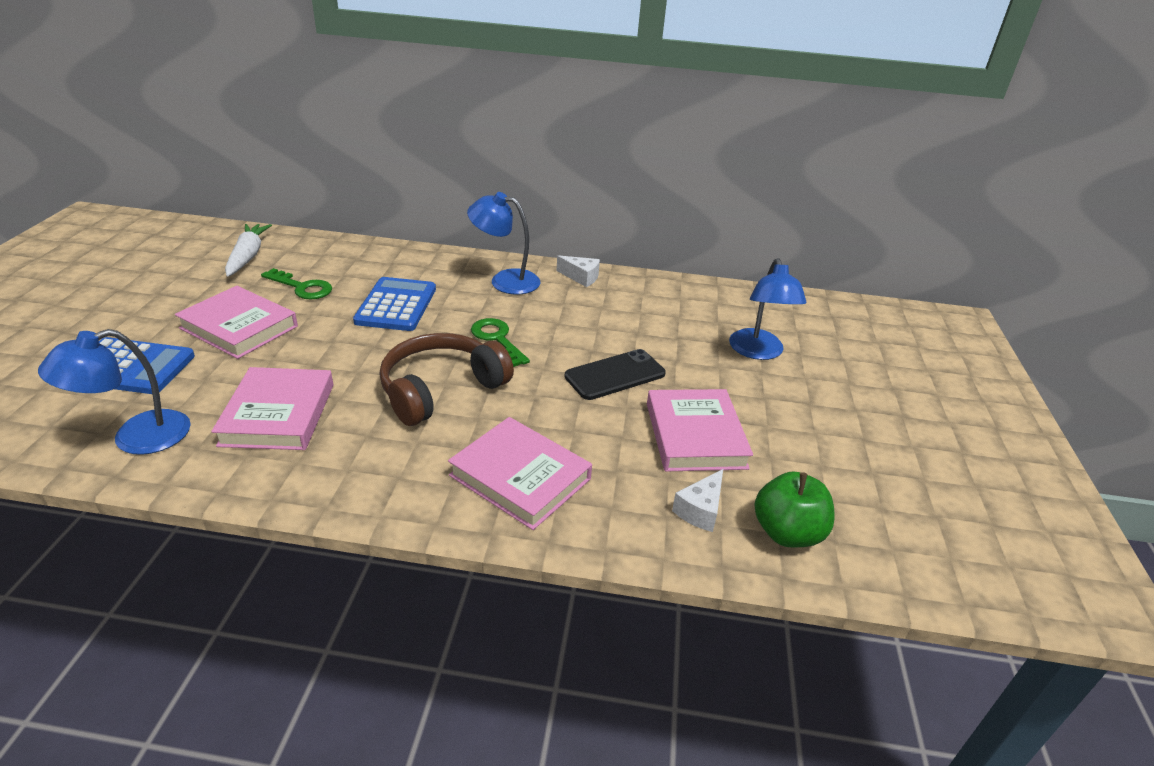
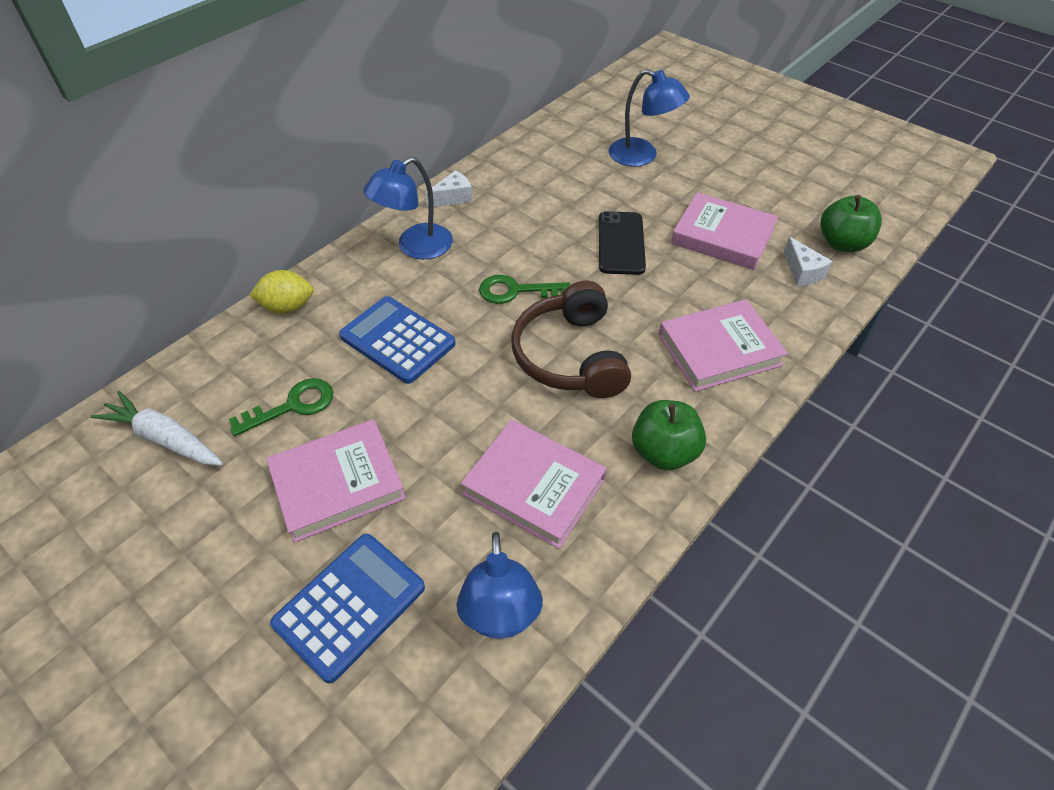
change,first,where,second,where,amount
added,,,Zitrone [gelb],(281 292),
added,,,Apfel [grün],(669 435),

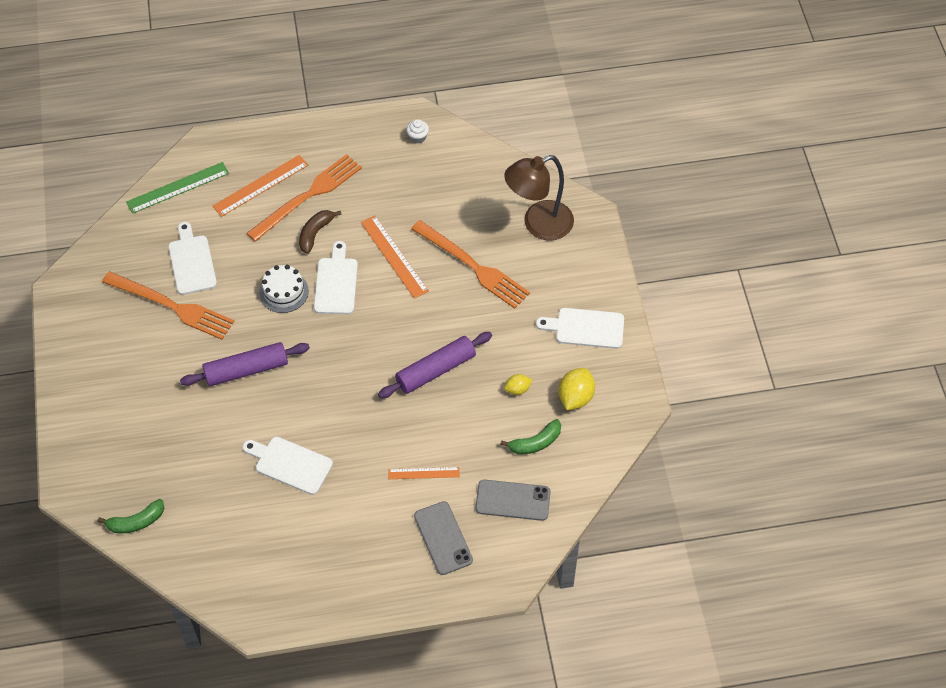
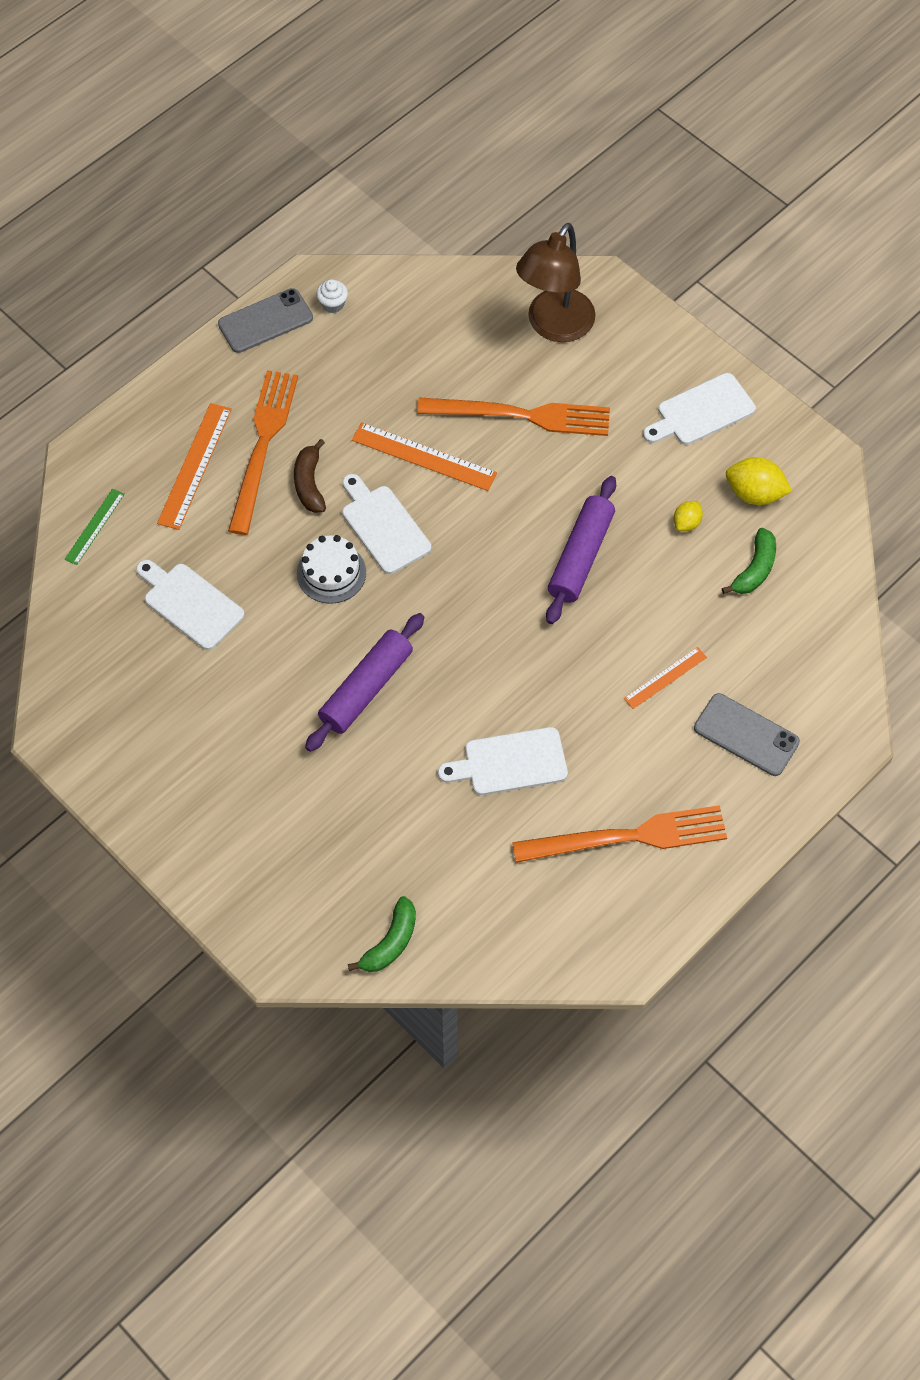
change,first,where,second,where,amount
moved,Gabel [orange],(168 305),,(619 834),
moved,Handy [grau],(513 500),,(265 320),
turned,Zitrone [gelb],(577 389),,(759 481),60 degrees counterclockwise
resized,Lineal [grün],(177 188),,(95 527),x0.61

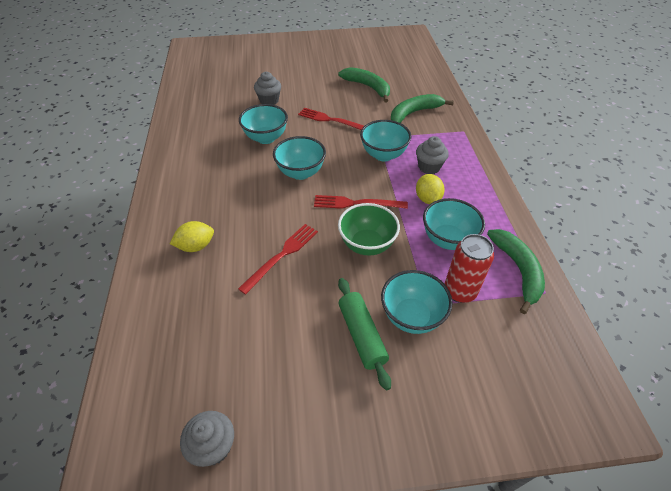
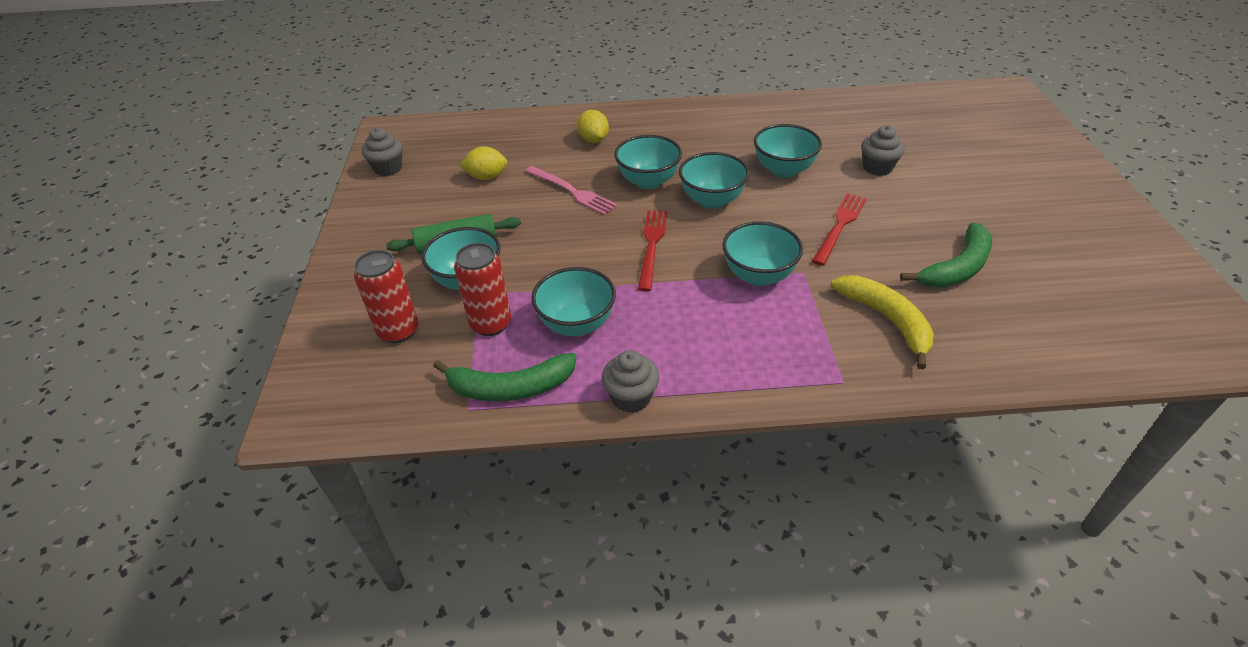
change,first,where,second,where,amount
removed,Schüssel [grün],(369 229),,,
added,,,Dose [rot],(386 296),
added,,,Schüssel [türkis],(648 162),
moved,Muffin [grau],(432 155),,(630 381),
moved,Zitrone [gelb],(430 189),,(484 163),
recoloured,Gabel [rot],(278 259),Gabel [rosa],(571 190),
recoloured,Banane [grün],(422 108),Banane [gelb],(882 322),

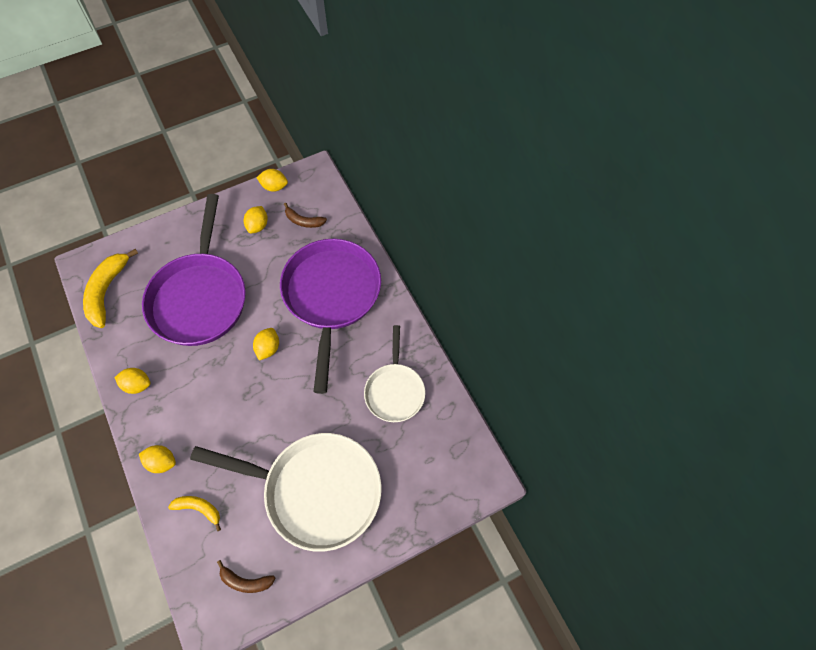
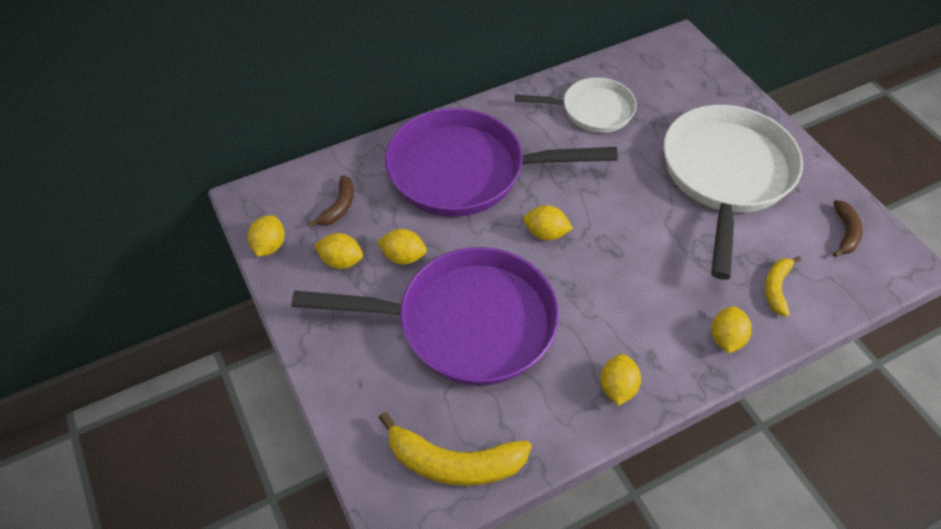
change,first,where,second,where,amount
added,,,Zitrone [gelb],(402 246),

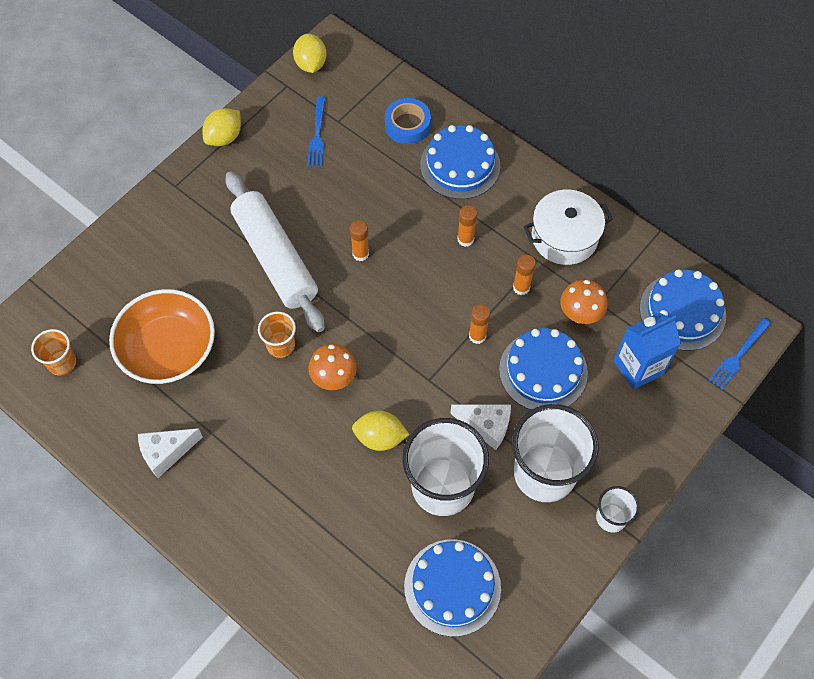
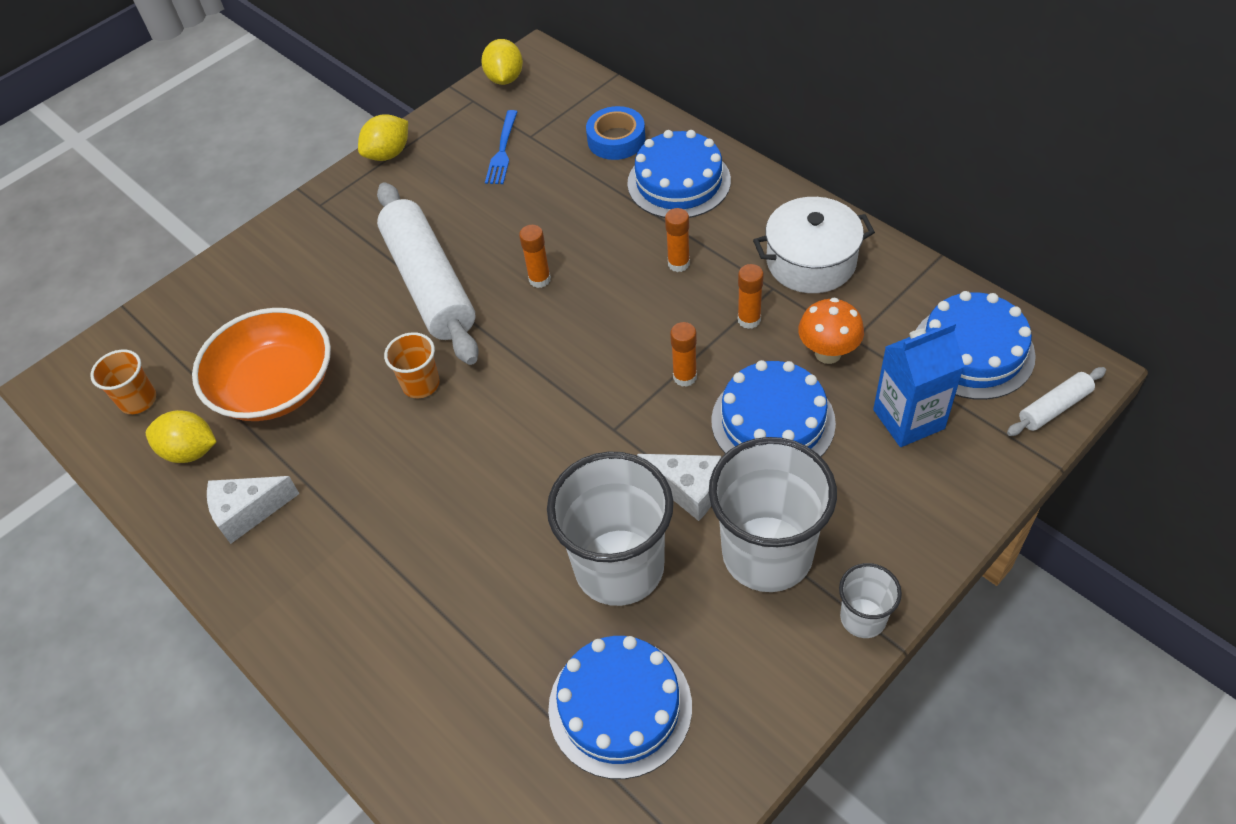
change,first,where,second,where,amount
removed,Pilz [orange],(333 367),,,
moved,Zitrone [gelb],(381 431),,(181 436),
replaced,Gabel [blau],(740 354),Nudelholz [weiß],(1056 401),

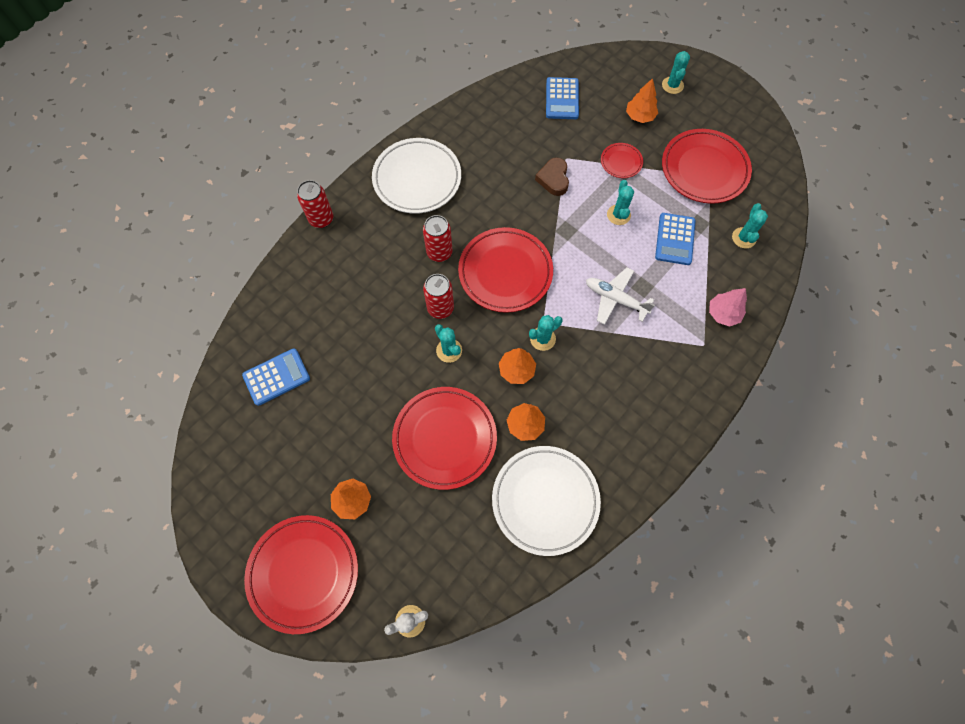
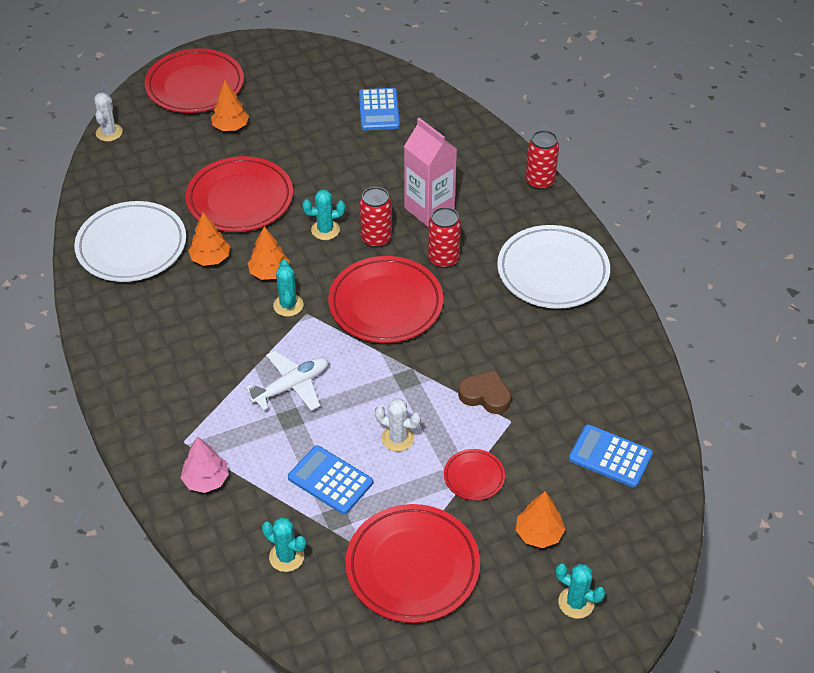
change,first,where,second,where,amount
added,,,Getränkekarton [rosa],(430 172),
recoloured,Kaktus [türkis],(620 202),Kaktus [weiß],(398 425),

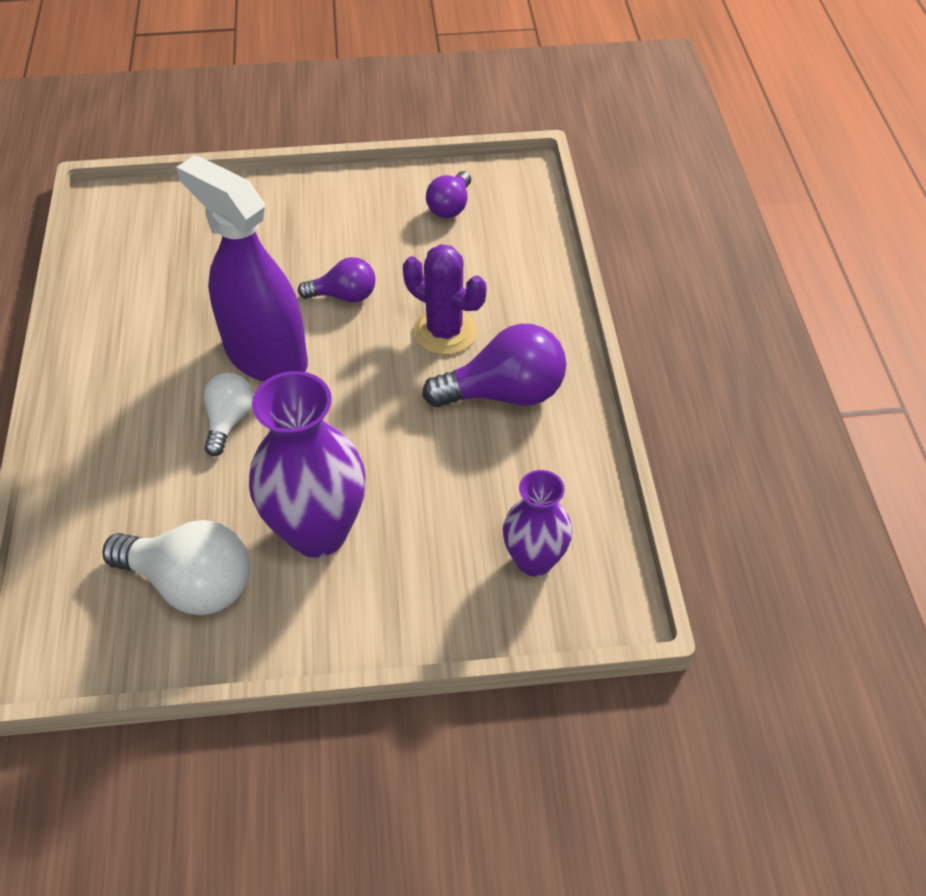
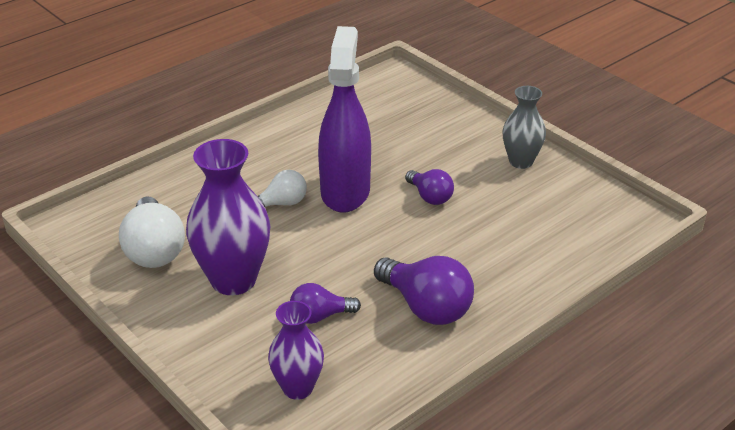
change,first,where,second,where,amount
removed,Kaktus [lila],(444 299),,,
added,,,Vase [grau],(524 127),
moved,Glühbirne [lila],(448 194),,(325 303),

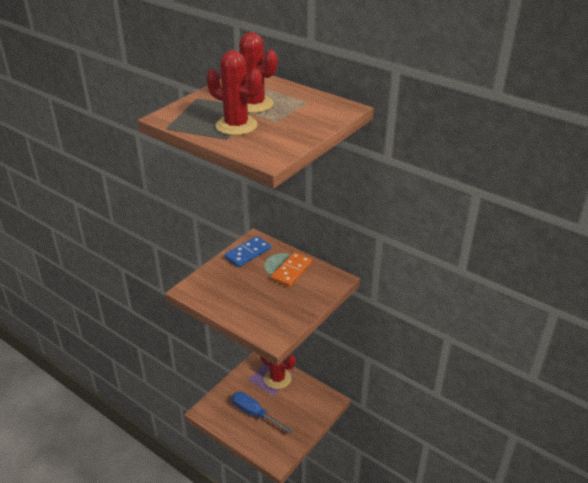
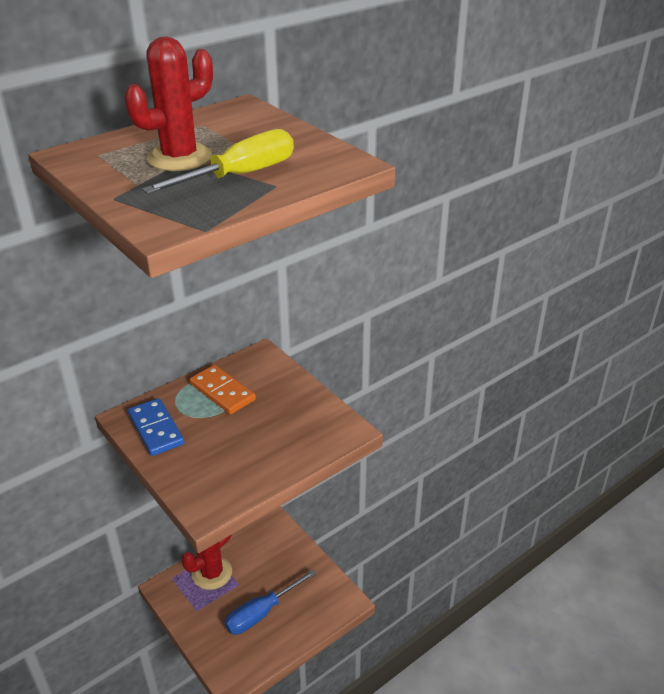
change,first,where,second,where,amount
replaced,Kaktus [rot],(234 93),Schraubenzieher [gelb],(218 161),

